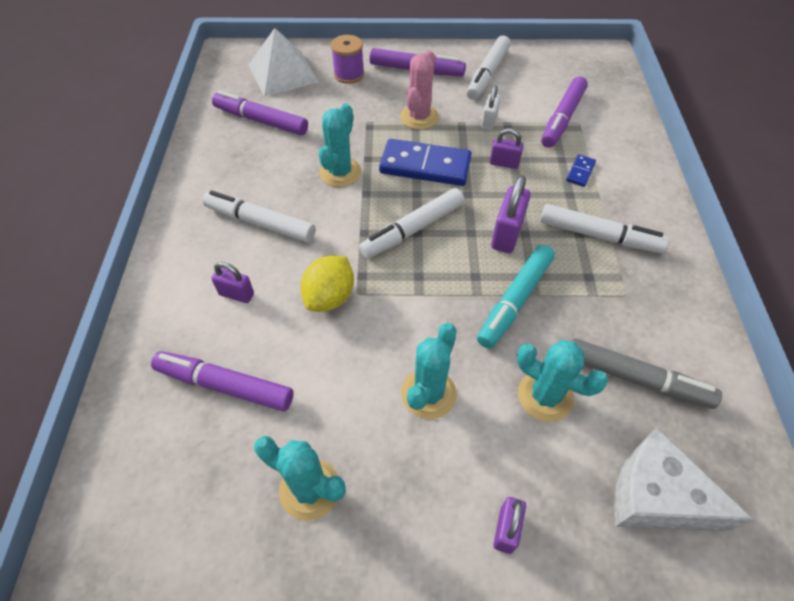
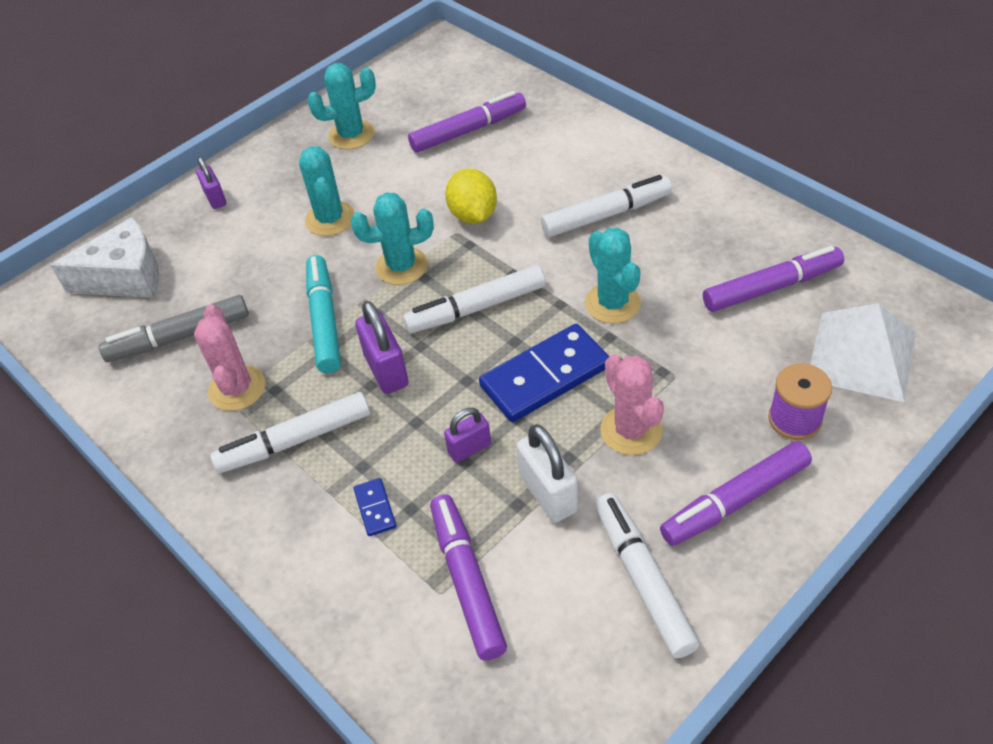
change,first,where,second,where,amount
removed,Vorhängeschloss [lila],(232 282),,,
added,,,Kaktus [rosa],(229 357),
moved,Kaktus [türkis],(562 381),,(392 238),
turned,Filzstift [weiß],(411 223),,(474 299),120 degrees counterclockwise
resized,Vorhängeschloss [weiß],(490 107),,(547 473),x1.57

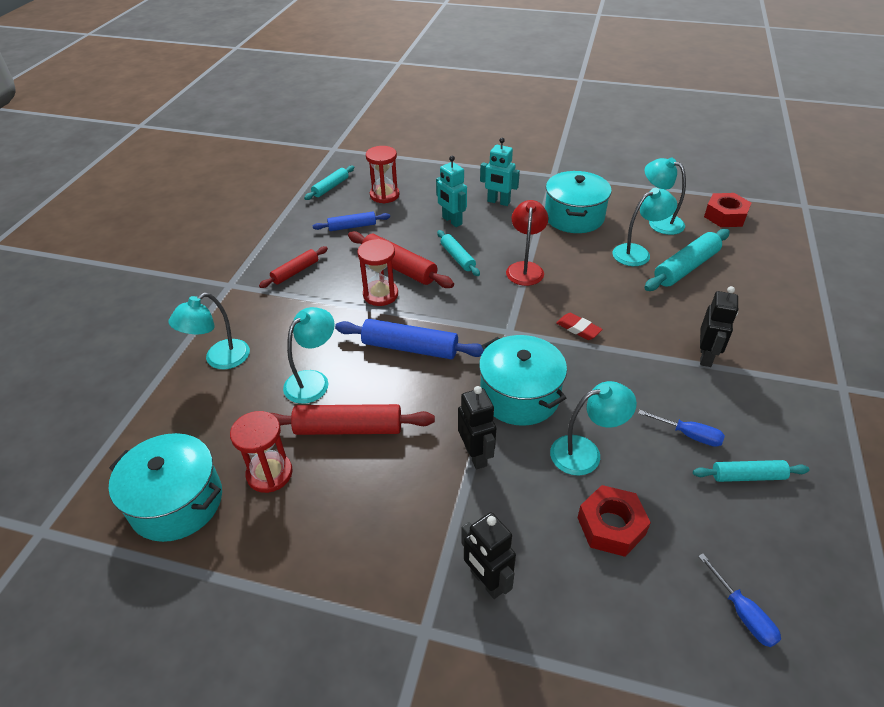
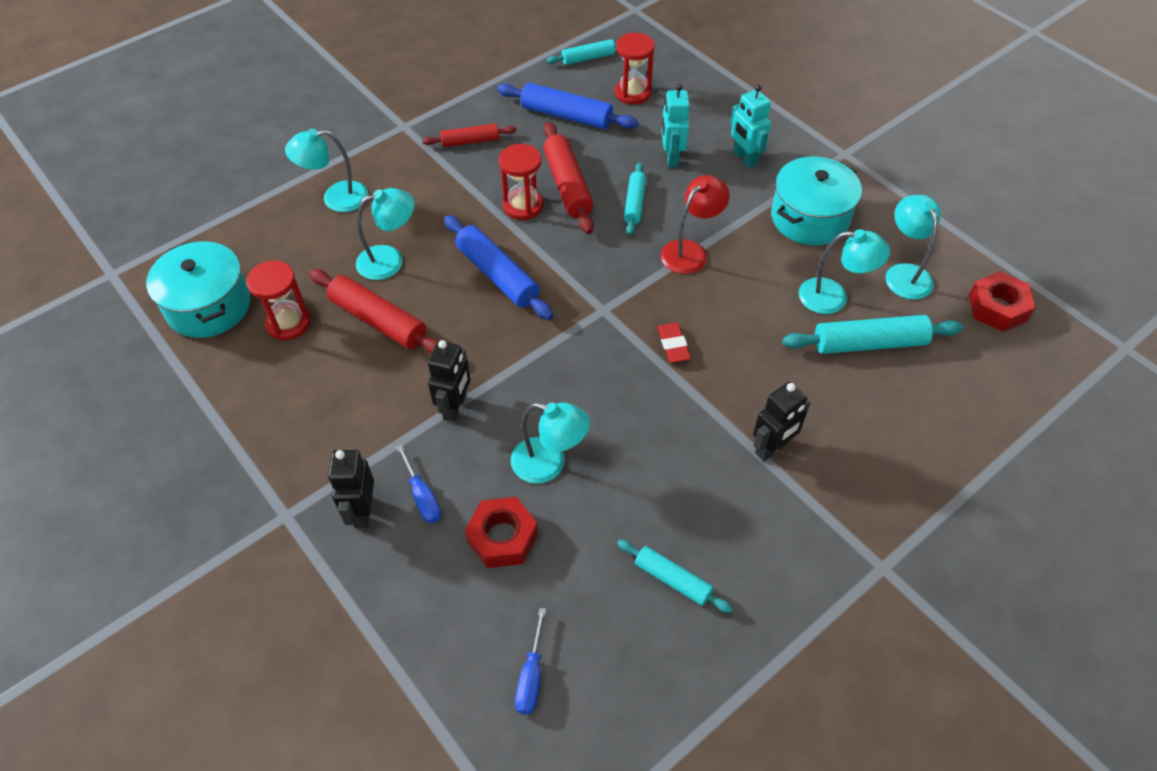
change,first,where,second,where,amount
removed,Kochtopf [türkis],(523 380),,,
moved,Schraubenzieher [blau],(681 428),,(418 483),
resized,Nudelholz [blau],(351 221),,(567 106),x1.63

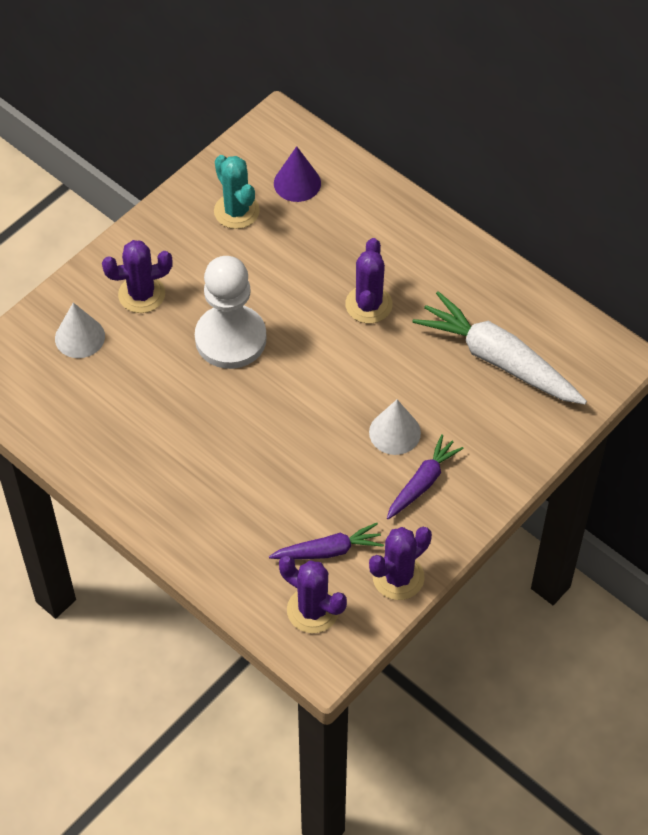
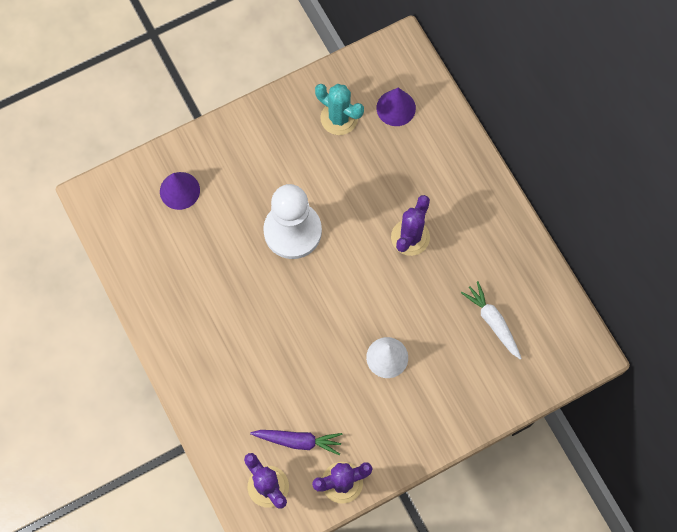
change,first,where,second,where,amount
removed,Kaktus [lila],(137 276),,,
removed,Karotte [lila],(425 477),,,
recoloured,Kegel [weiß],(80 330),Kegel [lila],(180 191),
turned,Kaktus [türkis],(237 192),,(339 109),45 degrees counterclockwise
resized,Karotte [weiß],(499 348),,(491 320),x0.56

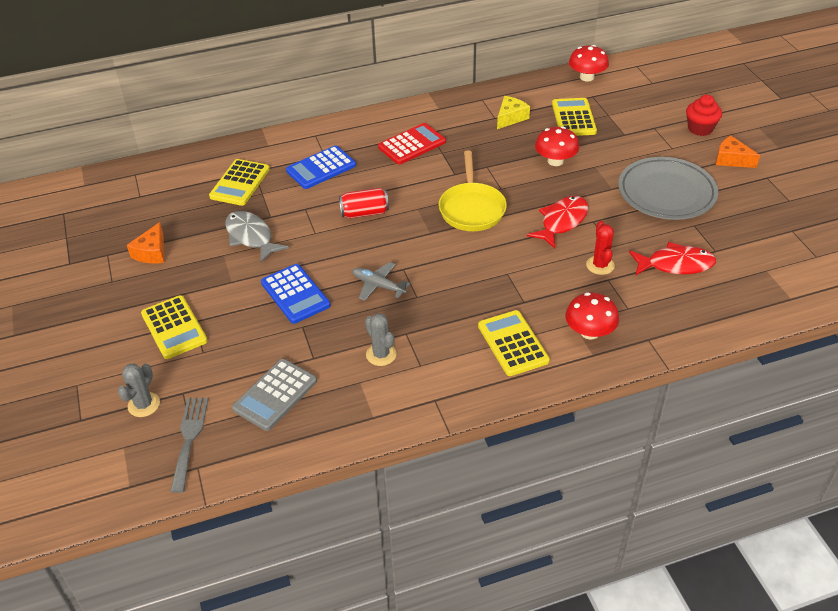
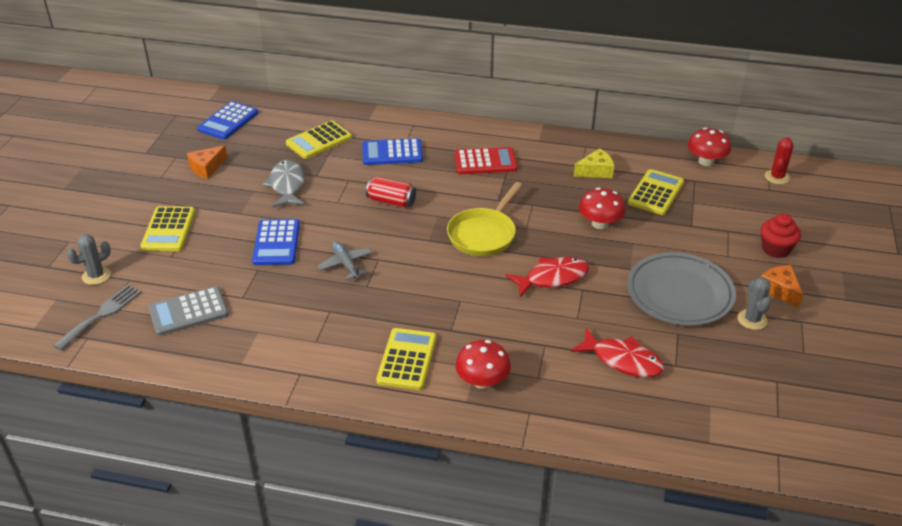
change,first,where,second,where,amount
added,,,Taschenrechner [blau],(227 120),
moved,Kaktus [grau],(381 339),,(754 303),
moved,Kaktus [rot],(600 248),,(779 160),

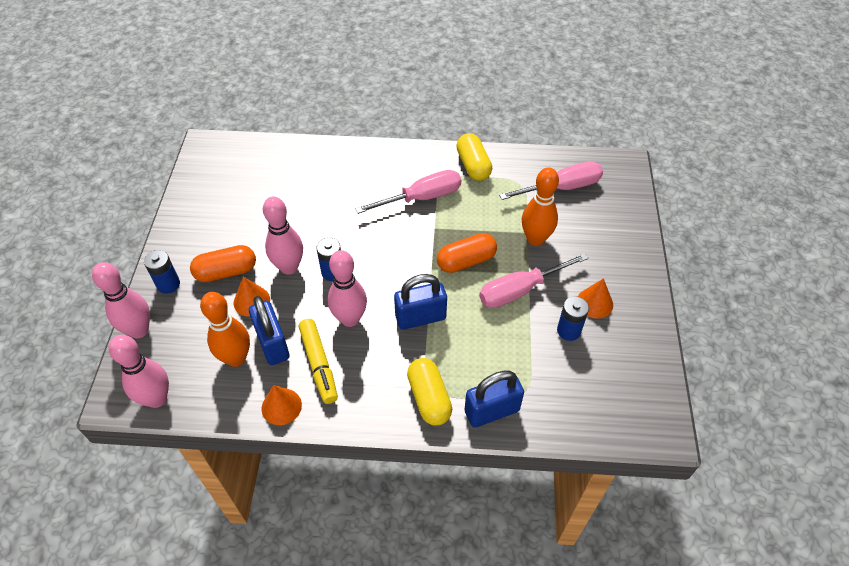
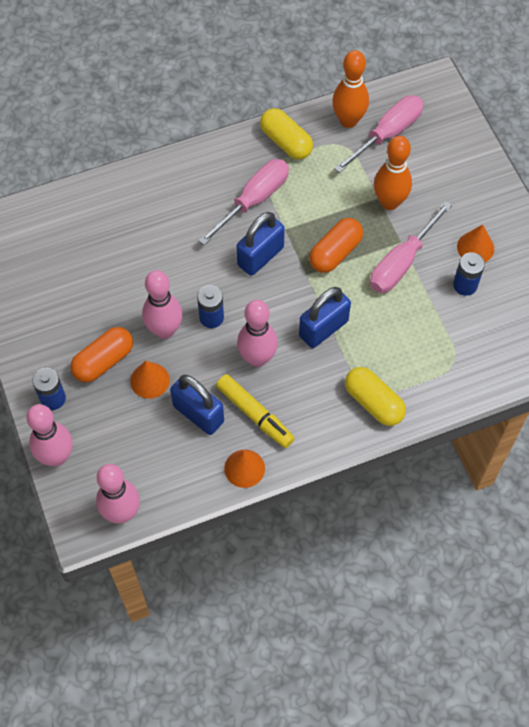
change,first,where,second,where,amount
moved,Bowlingkegel [orange],(225 329),,(350 89),
moved,Vorhängeschloss [blau],(494 399),,(261 244),

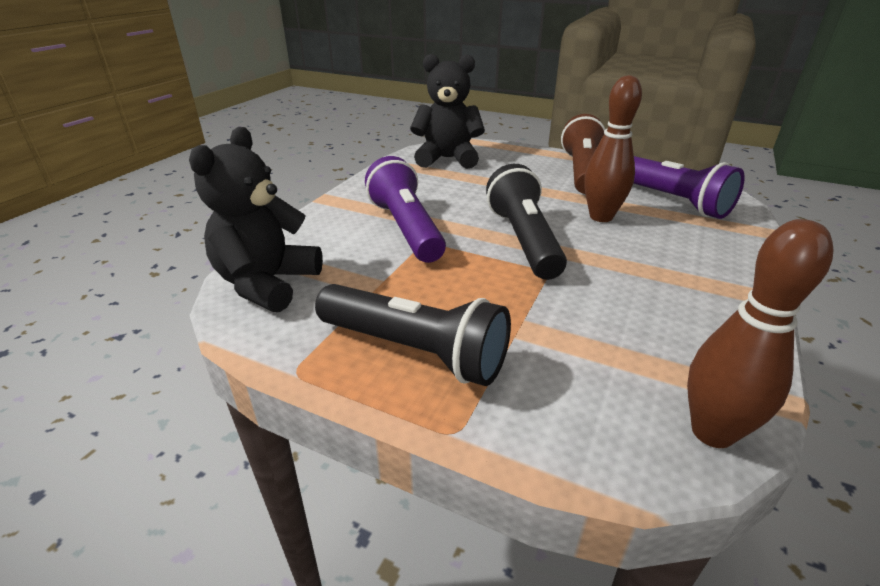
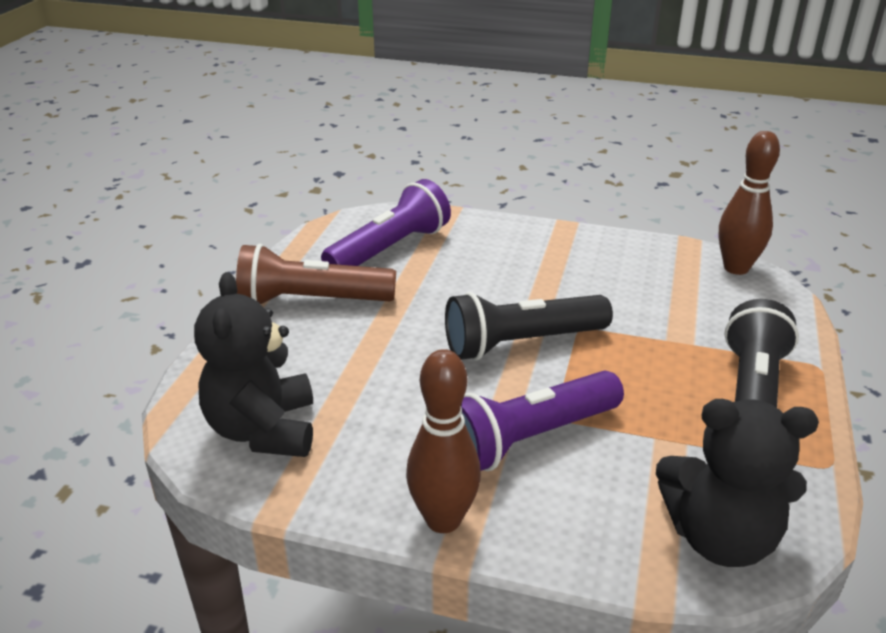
change,first,where,second,where,amount
moved,Bowlingkegel [braun],(613 148),,(443 441),

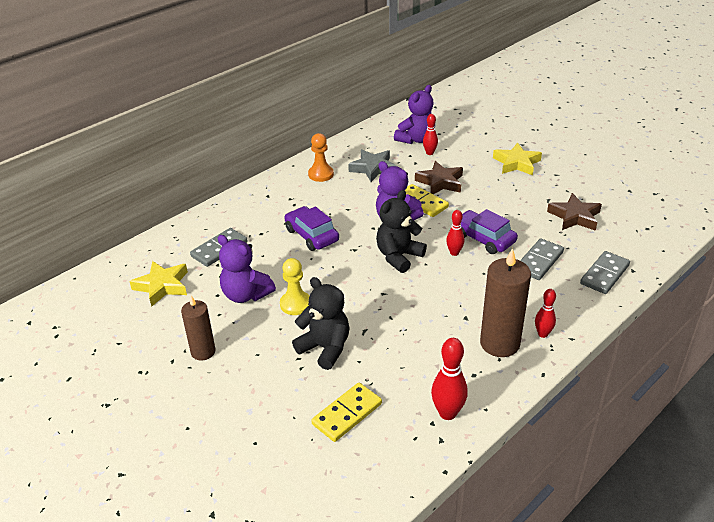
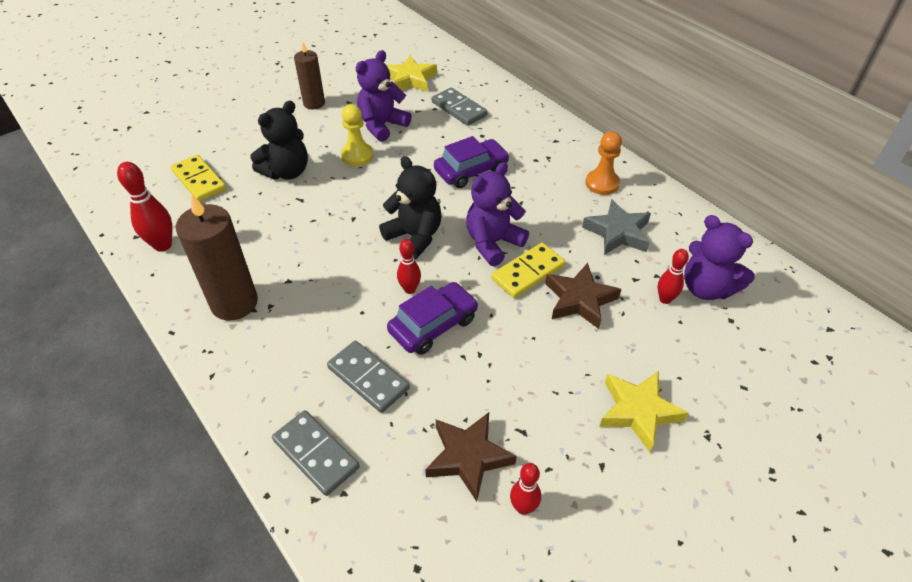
change,first,where,second,where,amount
moved,Bowlingkegel [rot],(545 313),,(525 489),

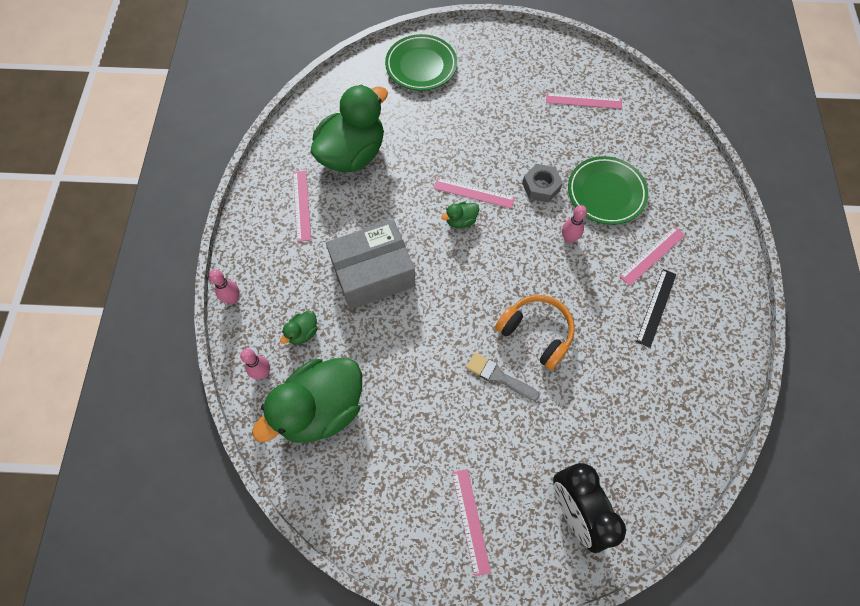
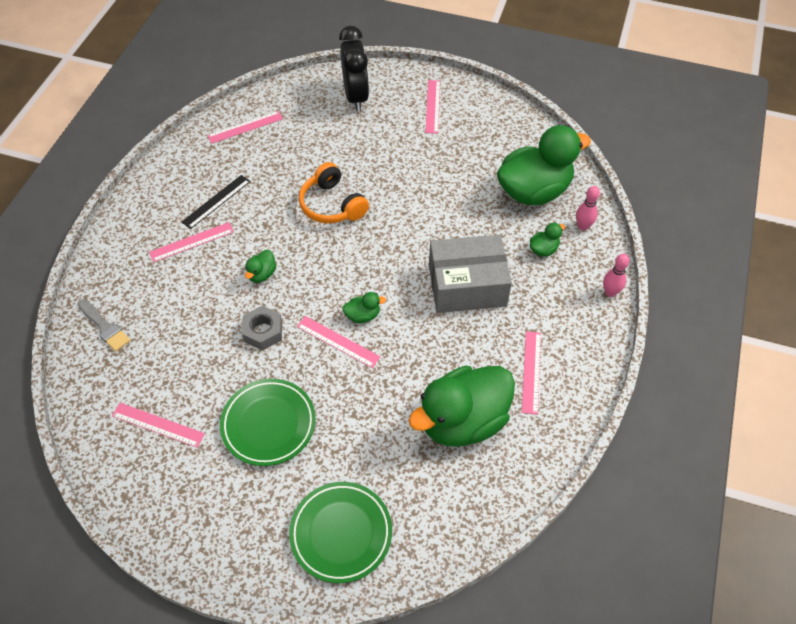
change,first,where,second,where,amount
added,,,Lineal [rosa],(245 127),
moved,Pinsel [grau],(503 377),,(104 325),
moved,Teller [grün],(608 190),,(268 422),
replaced,Bowlingkegel [rosa],(574 224),Ente [grün],(260 266),

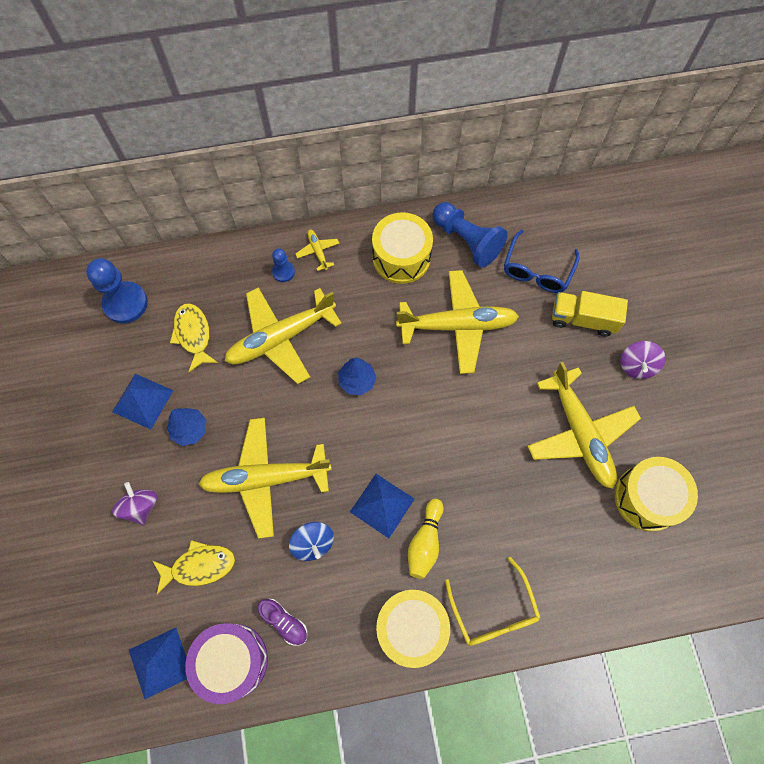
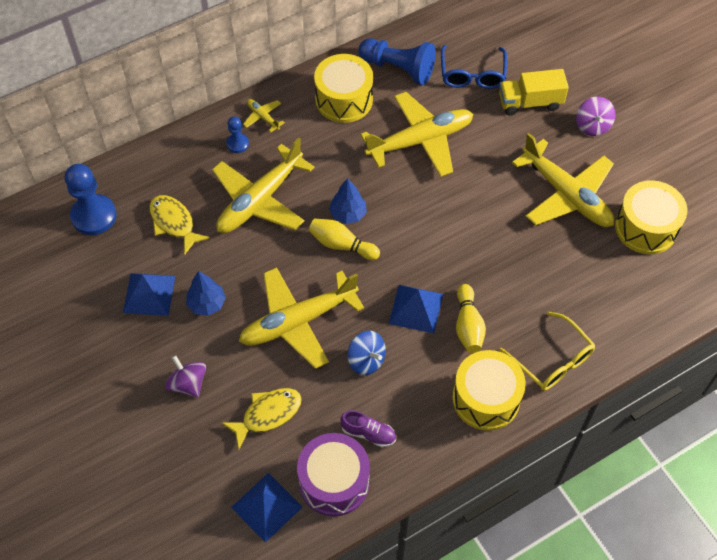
change,first,where,second,where,amount
added,,,Bowlingkegel [gelb],(344 239),

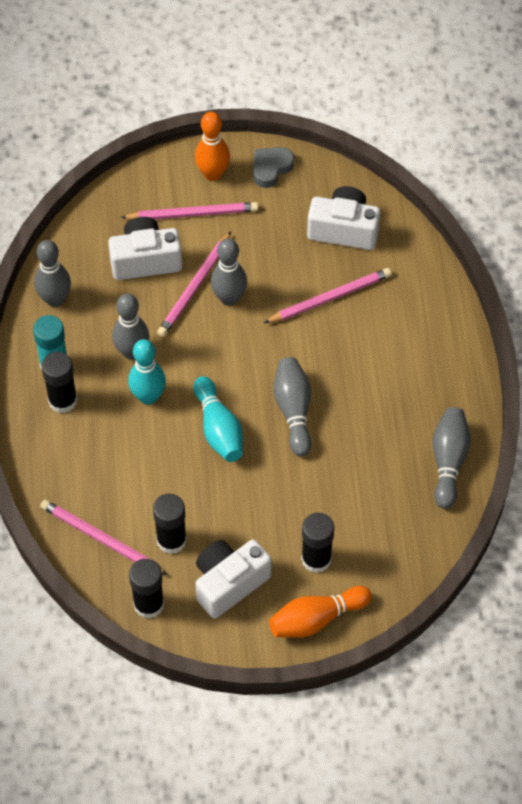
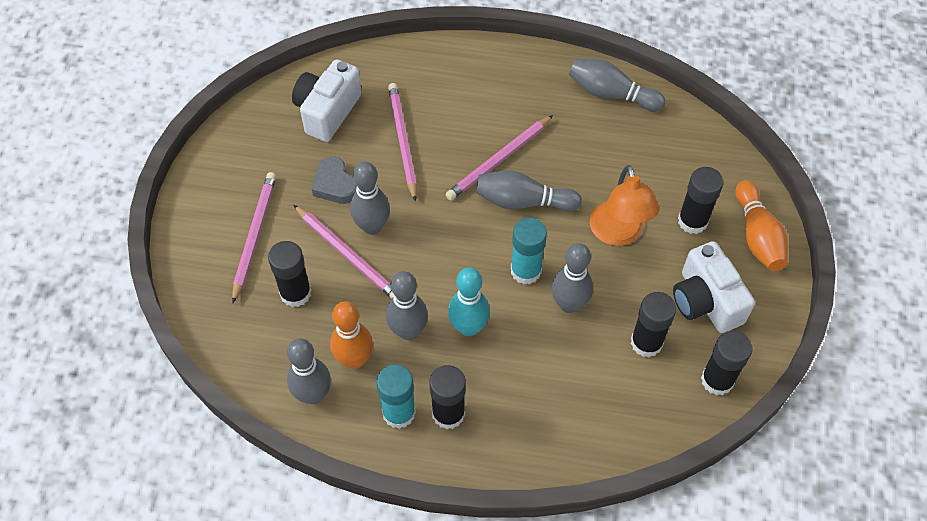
change,first,where,second,where,amount
added,,,Bowlingkegel [grau],(572 278),
added,,,Lampe [orange],(624 205),
moved,Bleistift [rosa],(103 537),,(499 157),
moved,Bowlingkegel [orange],(212 146),,(351 335),
moved,Herz [grau],(273 167),,(334 180),
replaced,Kamera [weiß],(145 248),Klebestift [schwarz],(290 274),
replaced,Bowlingkegel [türkis],(218 419),Klebestift [türkis],(529 251),

